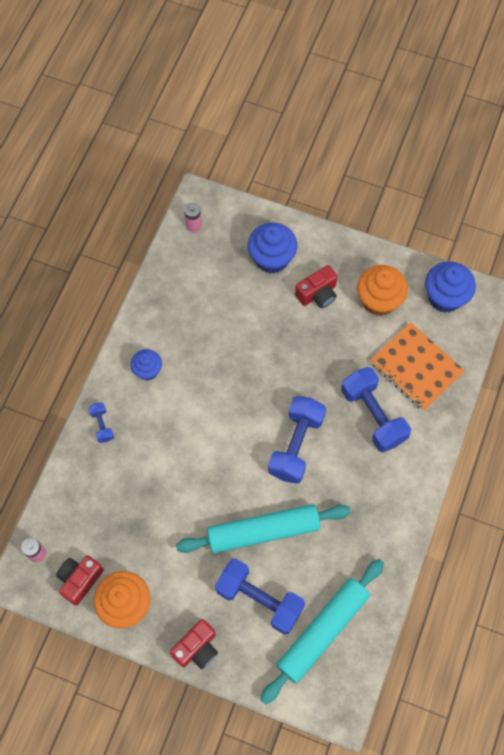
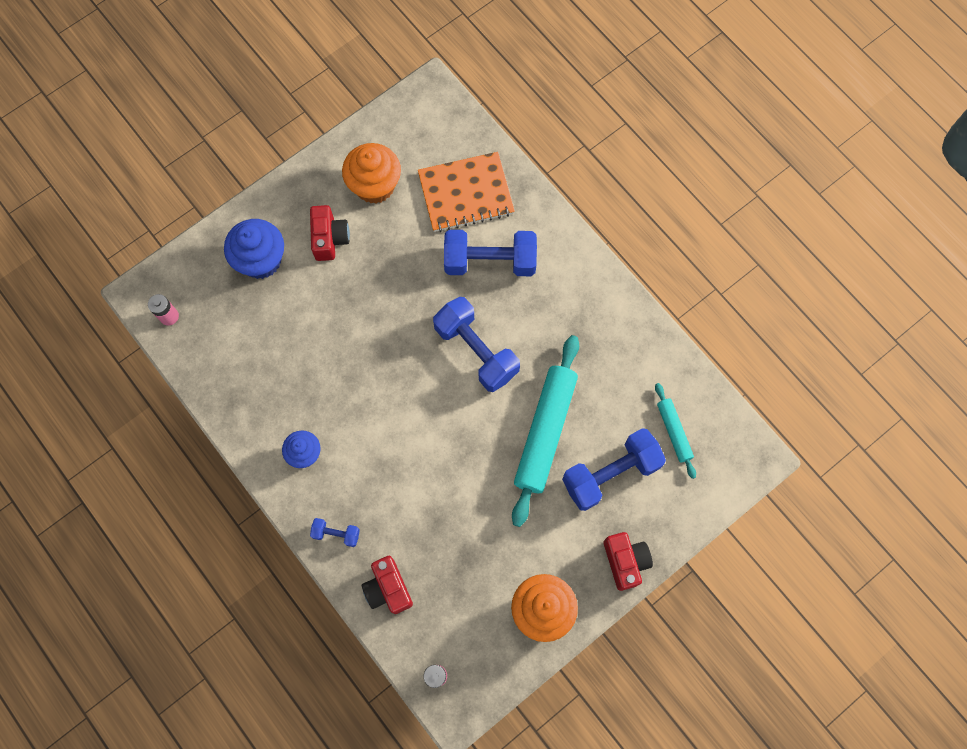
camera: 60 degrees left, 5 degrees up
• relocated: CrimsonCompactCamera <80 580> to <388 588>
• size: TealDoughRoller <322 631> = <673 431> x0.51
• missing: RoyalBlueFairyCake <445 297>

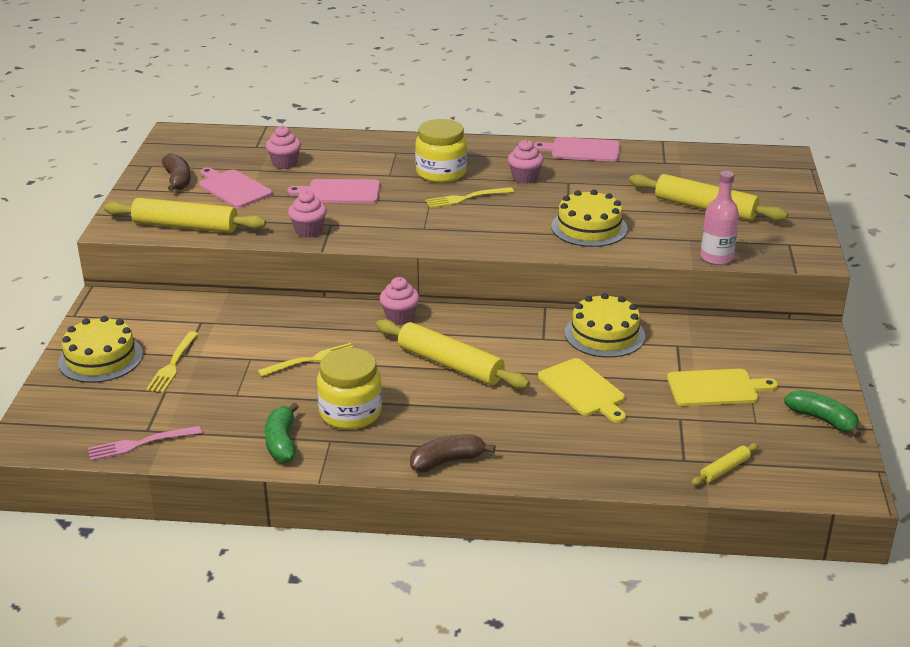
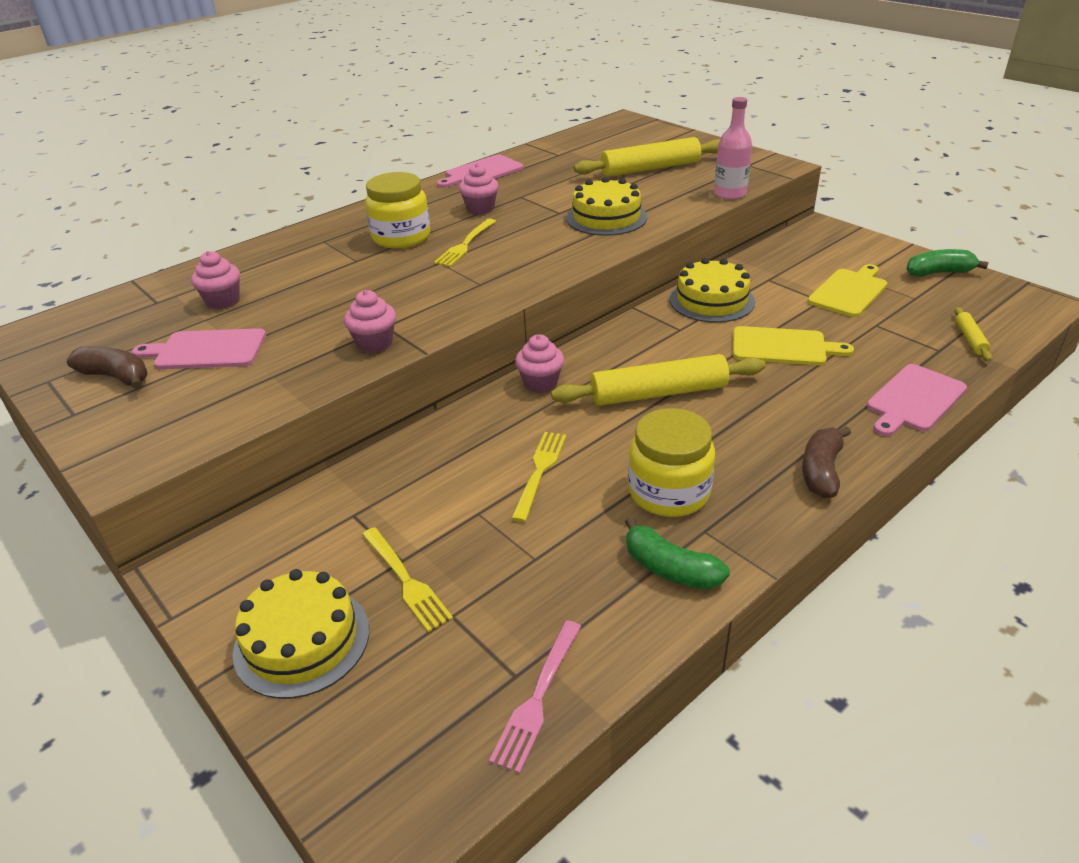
camera: 45 degrees left, 5 degrees up
• missing: YellowDoughRoller <185 226>
• relocated: RosePinkChoppingBoard <339 192> to <914 400>

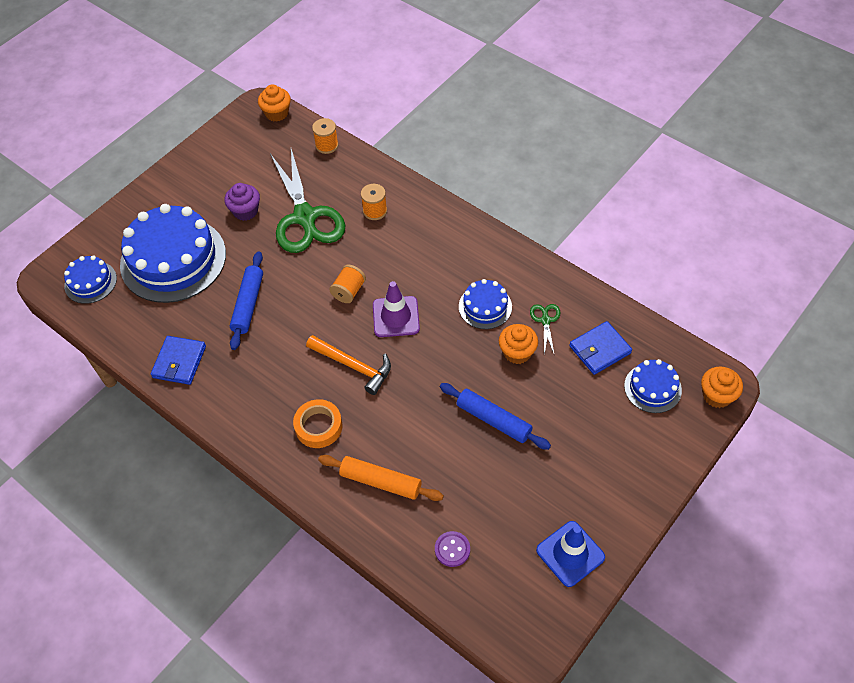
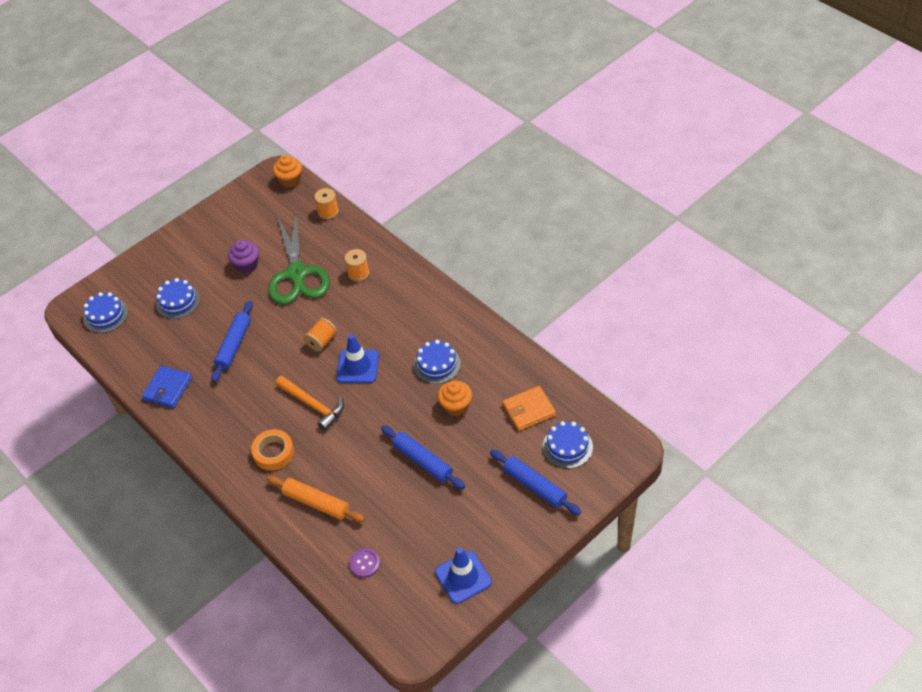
camera: 10 degrees right, 5 degrees down
• size: RoyalBlueLayerCake <173 259> = <178 301> x0.49
• colour: RoyalPurpleRoadCone <396 317> to RoyalBlueRoadCone <357 366>
• missing: EmeraldScissors <545 320>
• colour: RoyalBlueCardWallet <600 350> to BrightOrangeCardWallet <529 410>
• missing: BrightOrangeFairyCake <717 395>
• appeared: RoyalBlueDoughRoller <535 486>

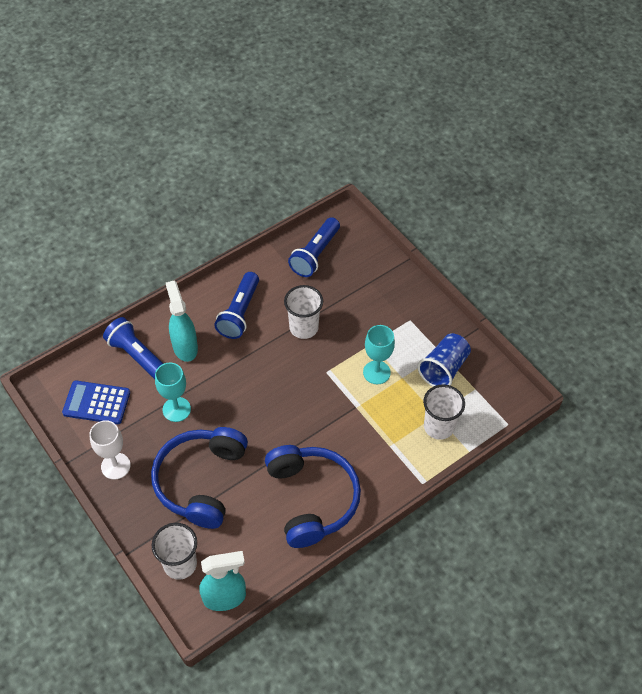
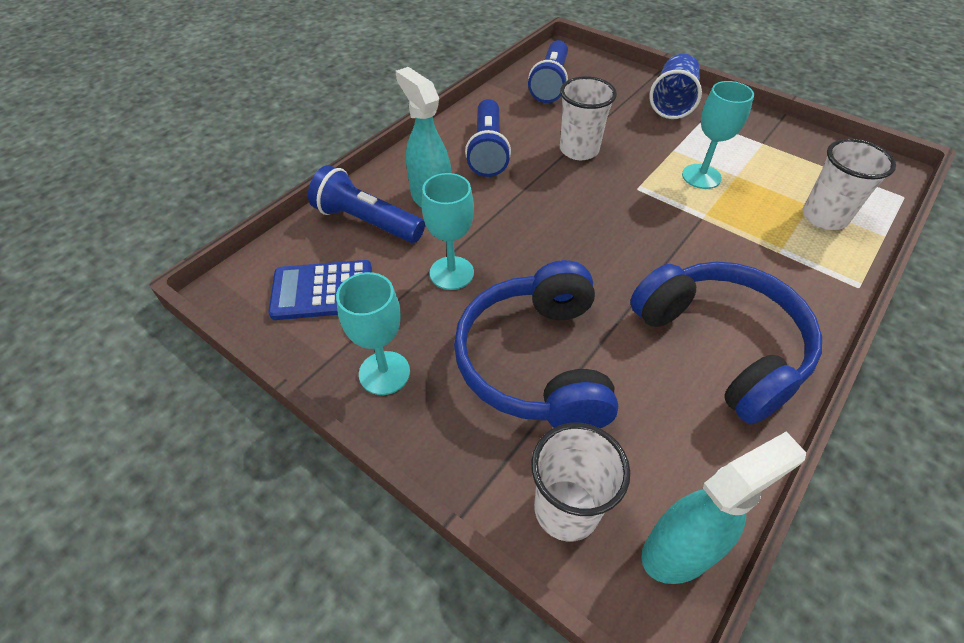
camera: 15 degrees left, 5 degrees down
• colour: SnowWhiteGoblet <115 466> to TealGoblet <384 373>
• relocated: RoyalBlueBeaker <443 368> to <672 103>

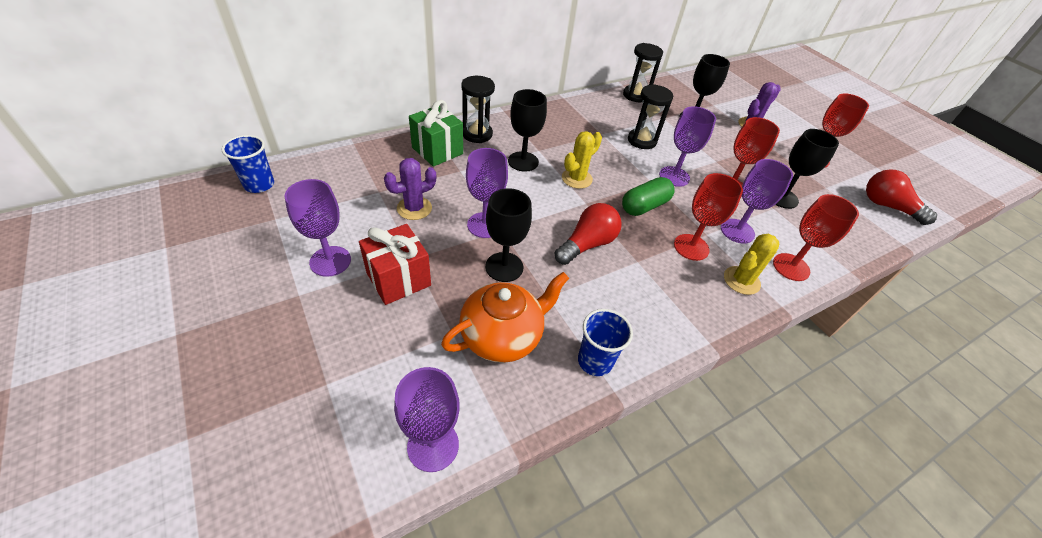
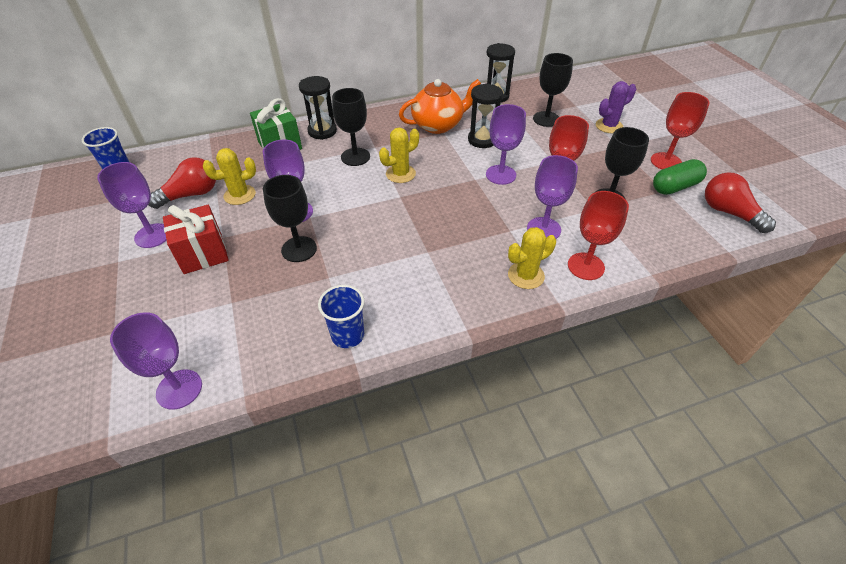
camera: 15 degrees right, 0 degrees up
• colour: RoyalPurplePricklyPlant <414 208> to YellowPricklyPlant <240 195>
• relocated: BrightOrangeTeaPot <502 336> to <438 125>
• relocated: CrimsonLightbulb <587 244> to <191 195>
• relocated: EmeraldPillShape <644 206> to <675 187>
• missing: CrimsonGoblet <691 247>

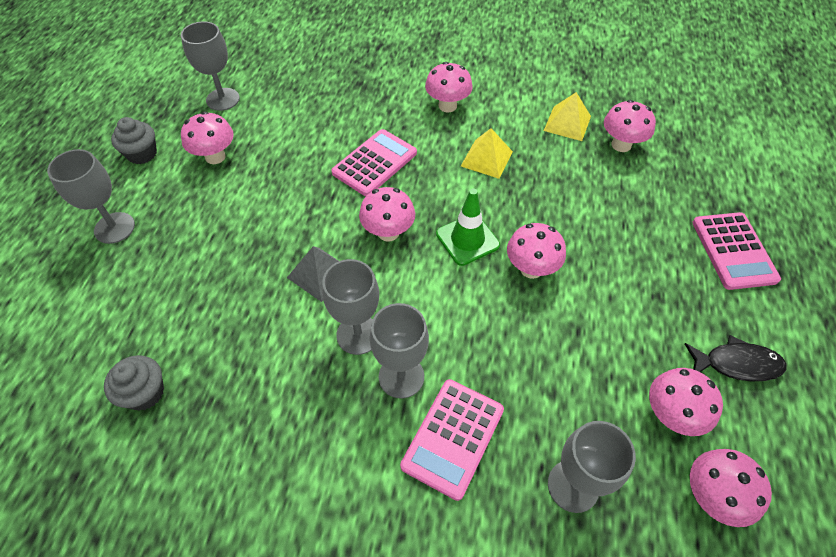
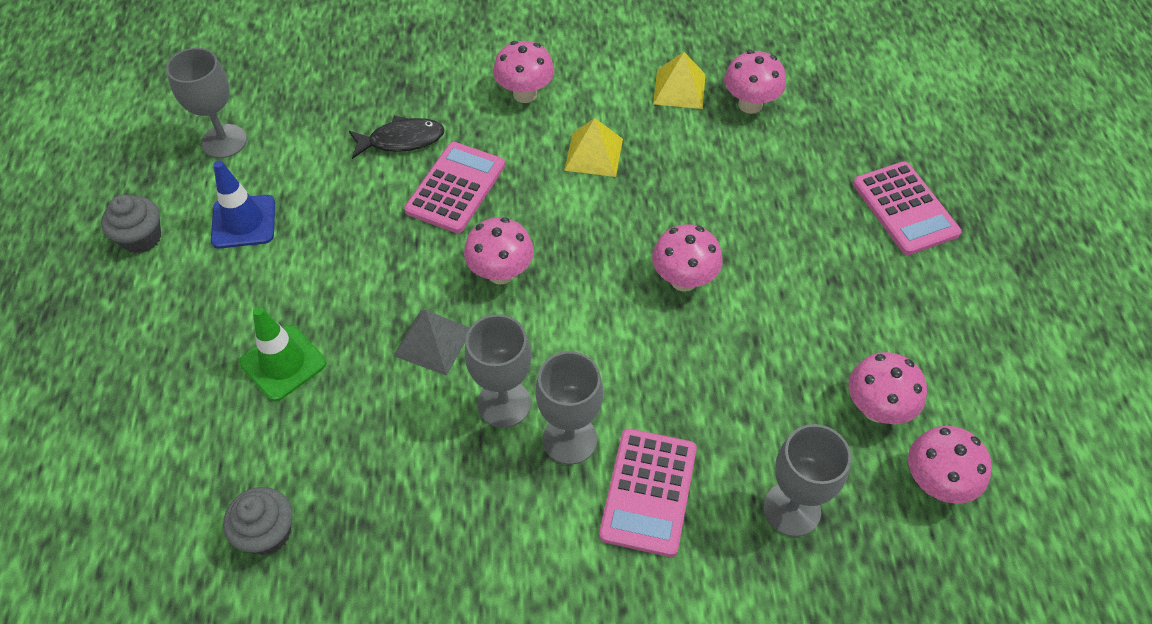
camera: 15 degrees left, 0 degrees up
• missing: GrayGoblet <114 228>
• exchanged: RosePinkToadstool <215 157> to RoyalBlueRoadCone <243 222>
• relocated: EmeraldRoadCone <467 239> to <283 363>
• relocated: BlackFishFigure <737 364> to <402 140>

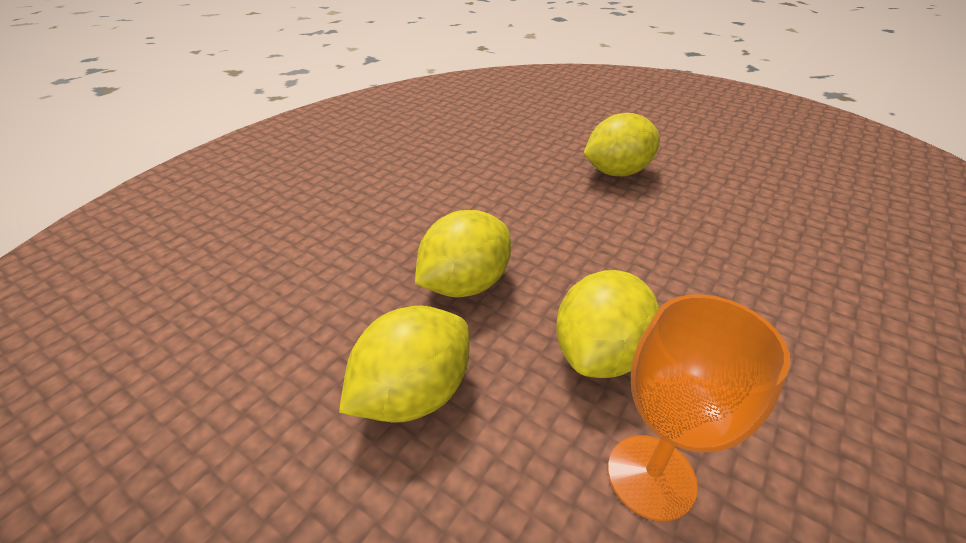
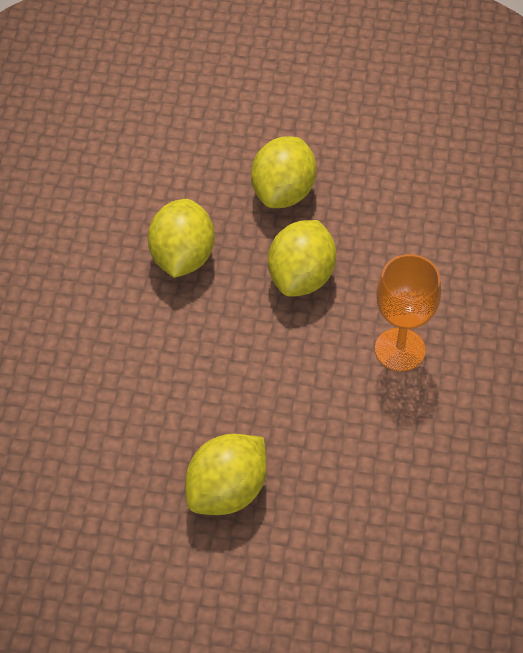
camera: 155 degrees right, 15 degrees up
• relocated: BrightOrangeGoblet <651 476> to <400 350>

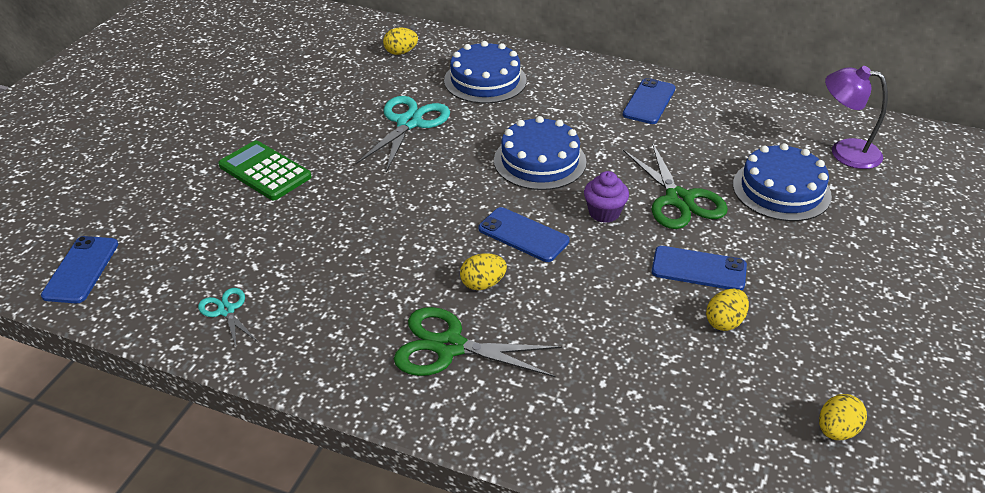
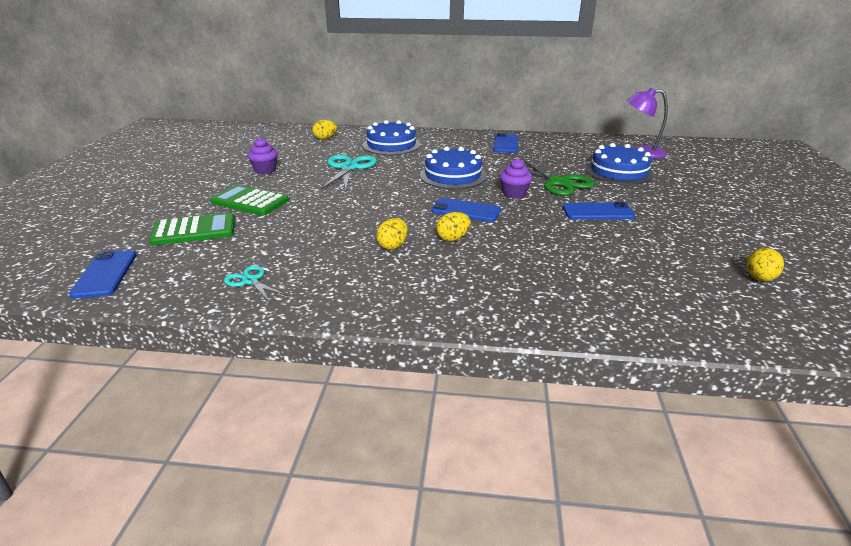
camera: 15 degrees left, 10 degrees down
• missing: EmeraldScissors <449 346>
• relocated: YellowEggShape <724 322> to <393 246>
• appeared: EmeraldAddingMachine <194 230>
• appeared: RoyalPurpleFairyCake <265 170>

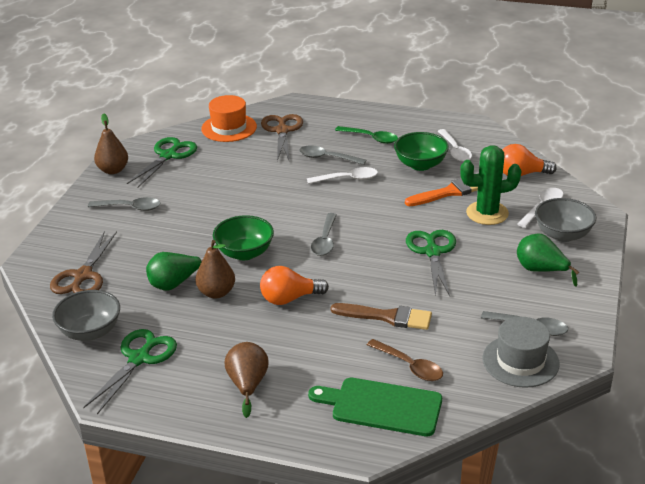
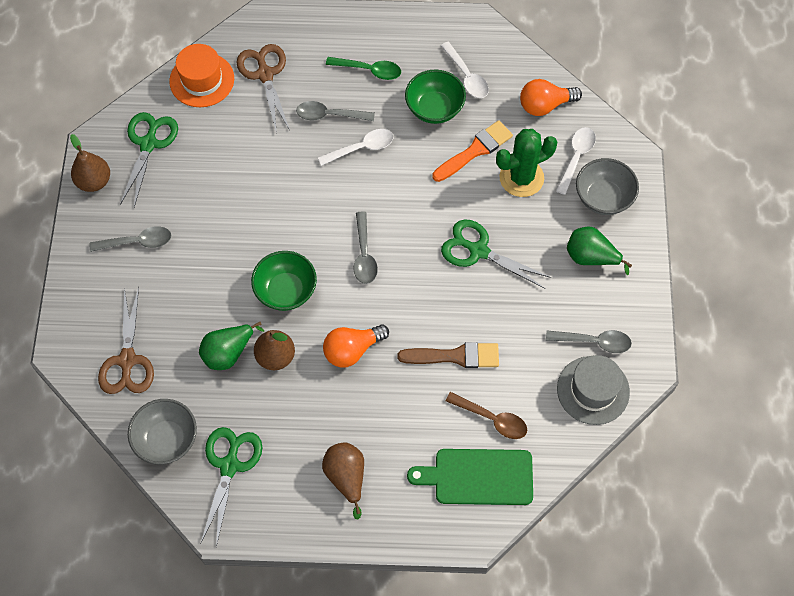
camera: 15 degrees left, 30 degrees up
• spun: EmeraldScissors <432 252> = <478 251> 45 degrees counterclockwise

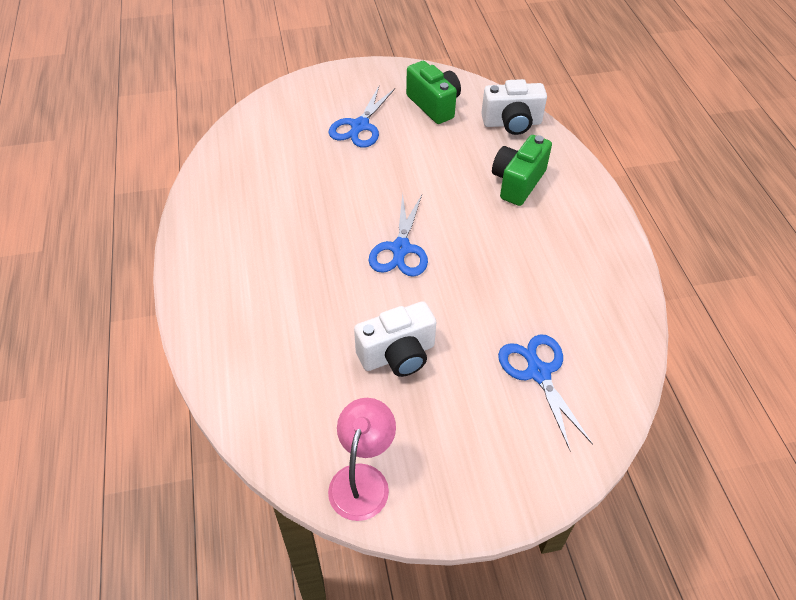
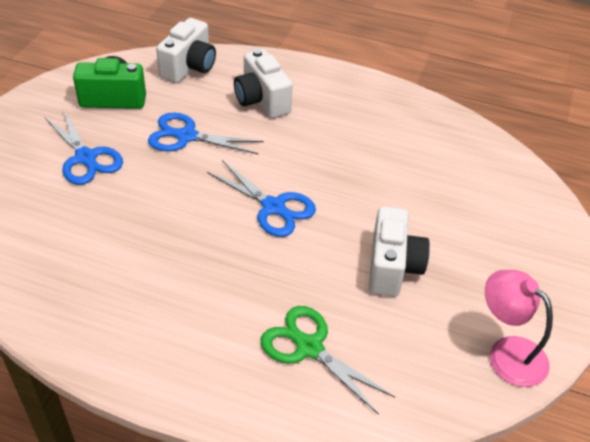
camera: 60 degrees left, 5 degrees down
• colour: EmeraldCompactCamera <517 182> to SnowWhiteCompactCamera <261 100>
• relocated: RoyalBlueScissors <538 373> to <186 136>
• appeared: EmeraldScissors <309 347>

